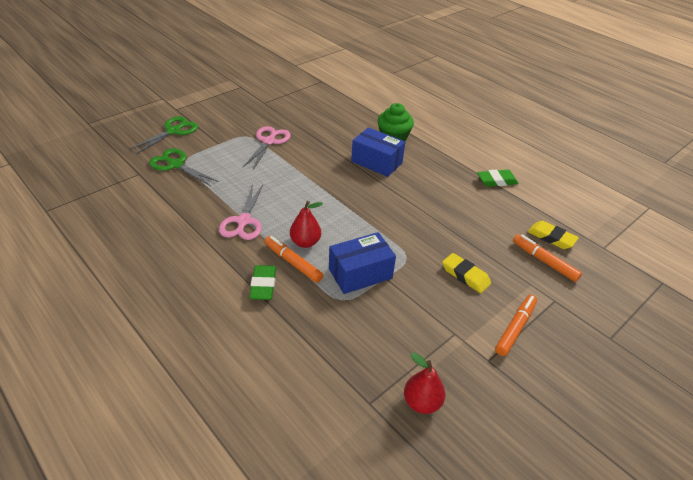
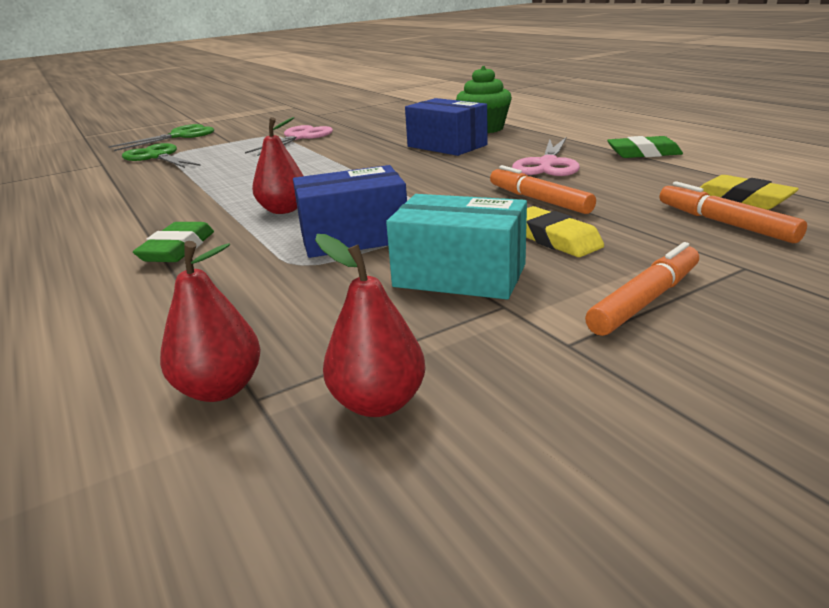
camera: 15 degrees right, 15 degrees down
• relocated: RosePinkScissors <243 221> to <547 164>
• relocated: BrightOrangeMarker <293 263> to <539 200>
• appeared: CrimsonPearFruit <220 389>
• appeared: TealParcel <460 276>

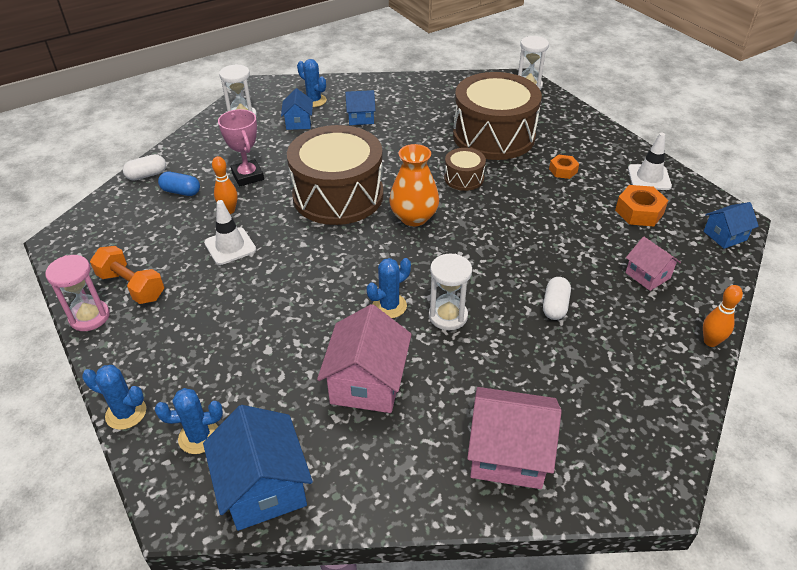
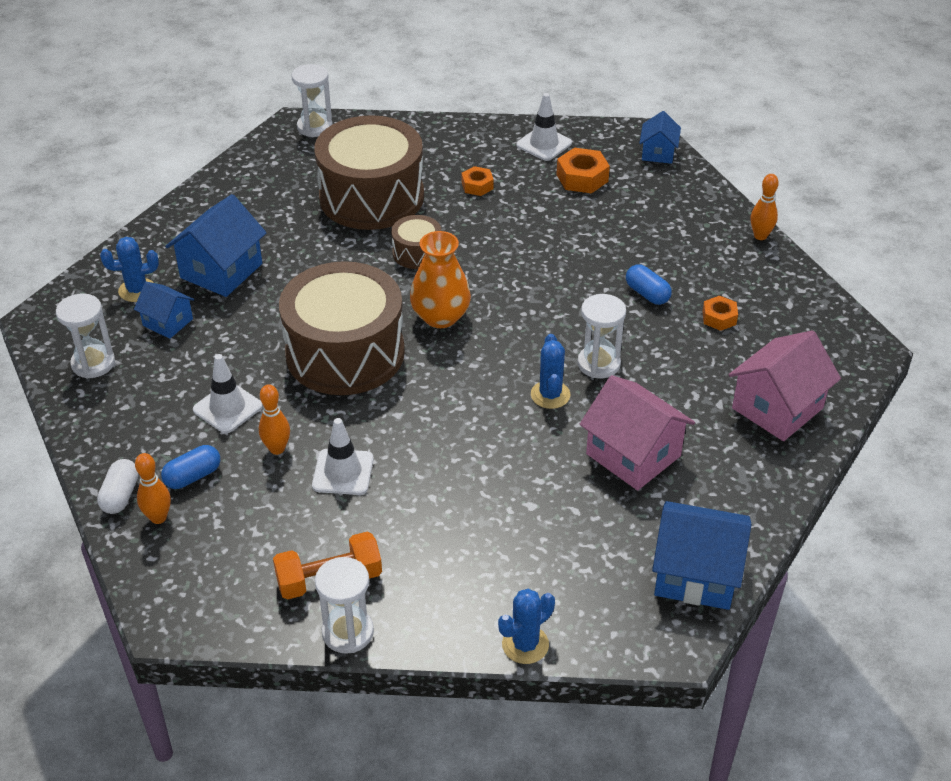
camera: 55 degrees left, 0 degrees up
• colour: RosePinkSandglass <89 317> to SnowWhiteSandglass <348 632>
• missing: RoyalBluePricklyPlant <199 437>
• exchanged: RosePinkTrophy <248 176> to SnowWhiteRoadCone <227 408>
• size: RoyalBlueToyHouse <361 118> = <221 271> x1.73
• colour: SnowWhitePillShape <555 306> to RoyalBluePillShape <647 294>
• missing: RosePinkToyHouse <647 275>
• appeared: BrightOrangeBowlingPin <158 517>
• appeared: BrightOrangeHexNut <719 318>

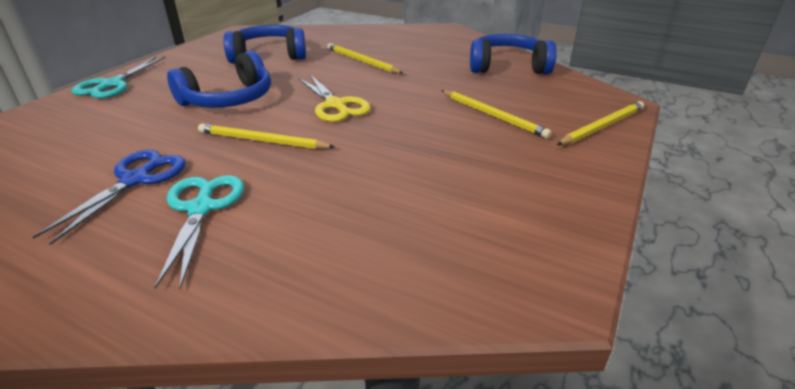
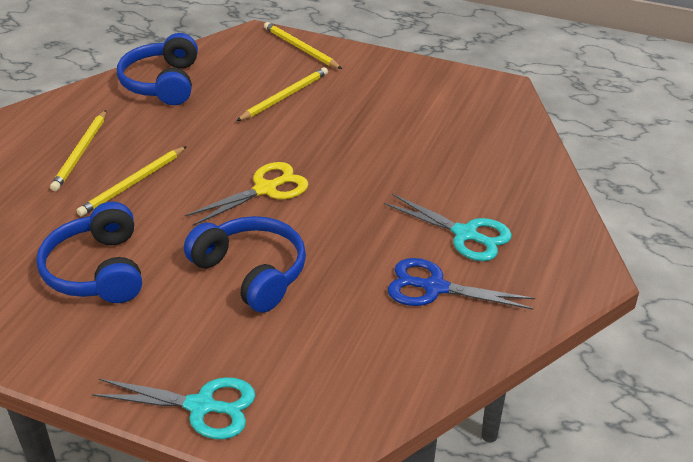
camera: 95 degrees left, 5 degrees up
• spun: TealScissors <201 208> = <465 234> 135 degrees counterclockwise
• relocated: YellowPencil <262 141> to <81 153>

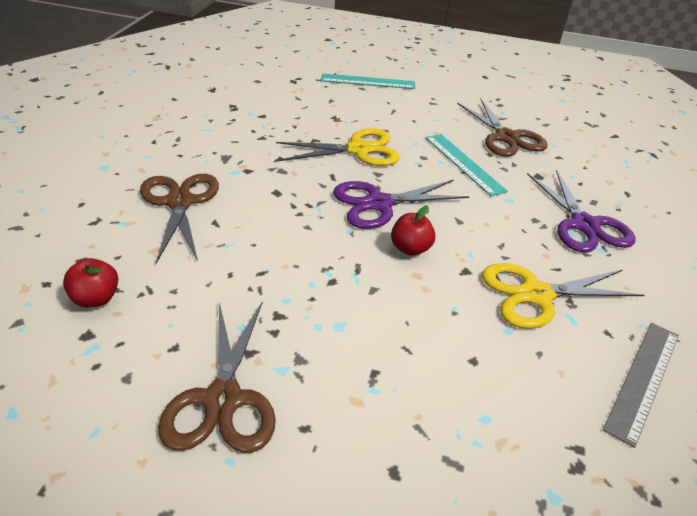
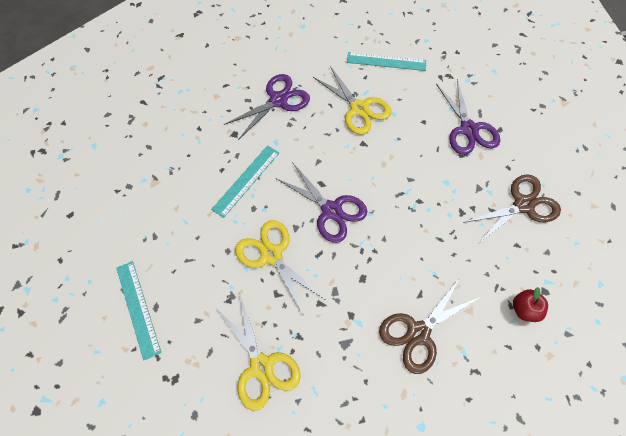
camera: 115 degrees left, 25 degrees up
• missing: CrimsonAppleFruit <410 248>
• missing: DarkBrownScissors <506 137>
• colour: GrayMeasuringStick <643 380> to TealMeasuringStick <386 61>
• appeared: YellowScissors <261 366>
• appeared: RoyalPurpleScissors <468 129>

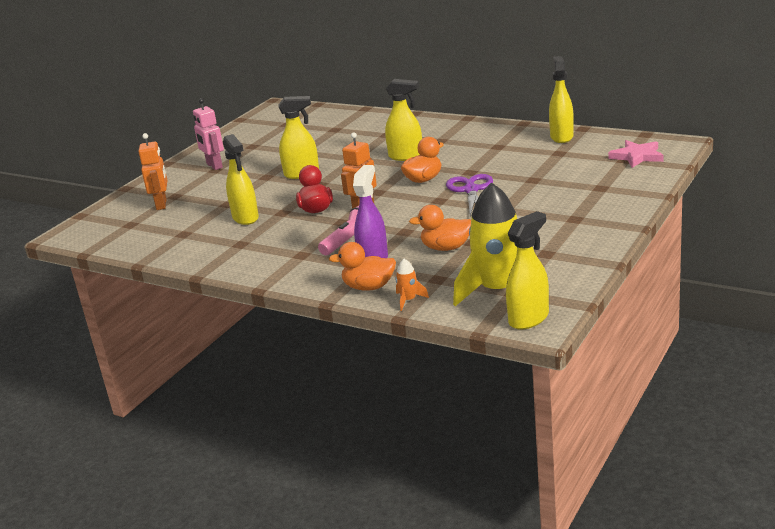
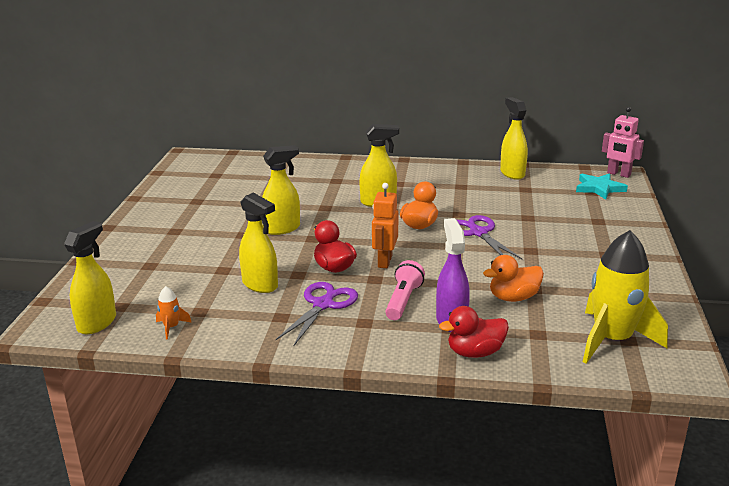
camera: 25 degrees left, 0 degrees up
• missing: BrightOrangeRobot <162 204>
• relocated: RosePinkRobot <214 166> to <618 174>
• colour: BrightOrangeRubberDuck <369 287> to CrimsonRubberDuck <475 352>
• relocated: BrightOrangeSpaceship <409 300> to <171 327>
• relocated: YellowSprayBottle <529 319> to <97 323>
• colour: RosePinkStar <637 156> to TealStar <599 188>
• appeared: RoyalPurpleScissors <323 304>

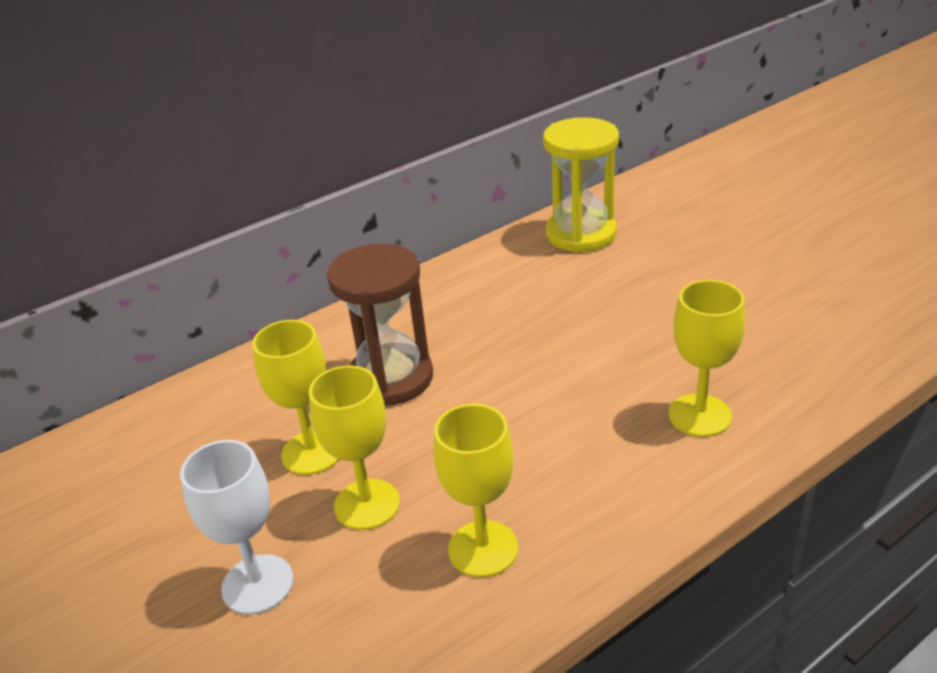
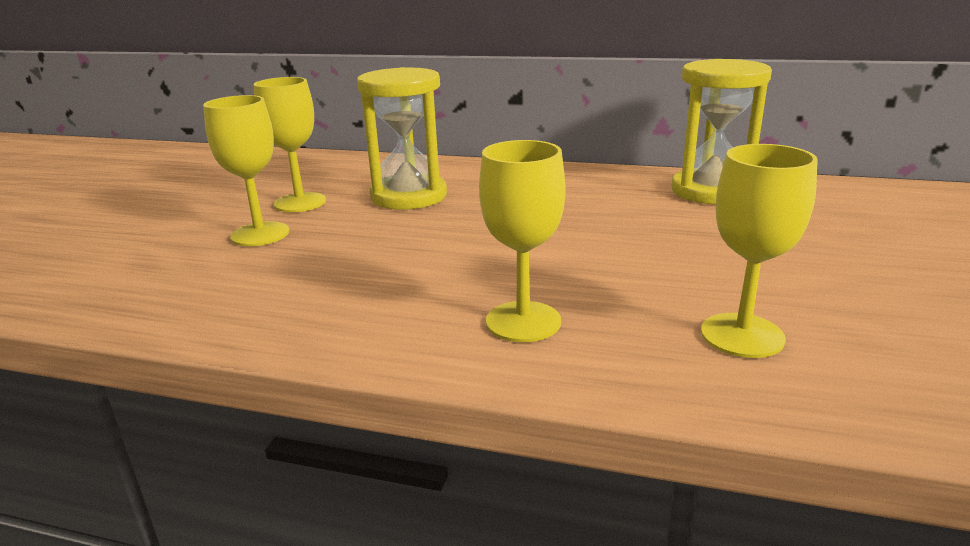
camera: 50 degrees right, 10 degrees down
• missing: SnowWhiteGoblet <257 584>
• colour: DarkBrownSandglass <391 378> to YellowSandglass <409 196>
• relocated: YellowGoblet <483 549> to <742 335>

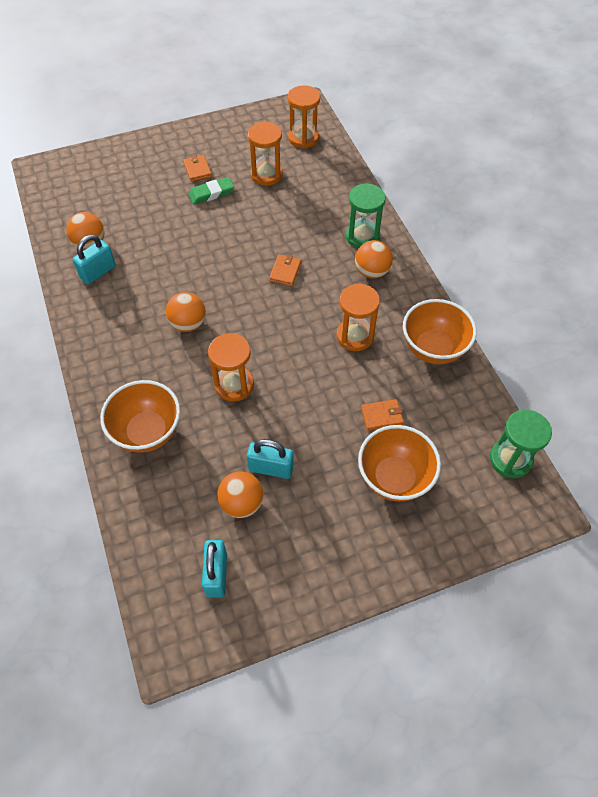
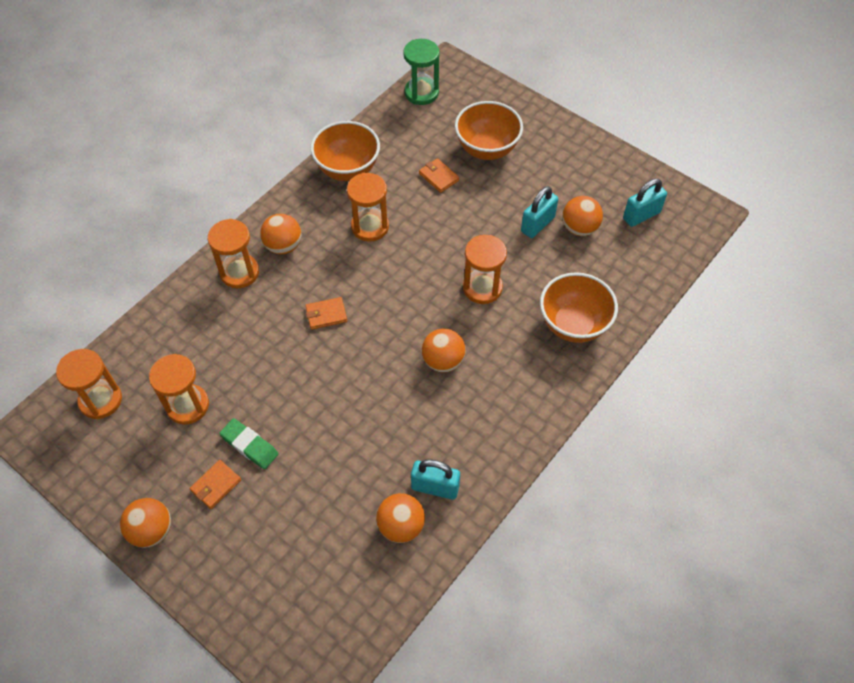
camera: 120 degrees left, 0 degrees up
• spun: TealLock <271 468> = <537 224> 60 degrees clockwise
• colour: EmeraldSandglass <362 237> to BrightOrangeSandglass <239 272>
• appeared: BrightOrangeSphere <152 530>

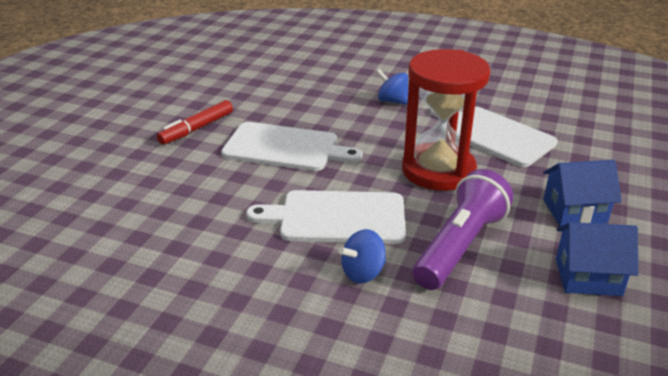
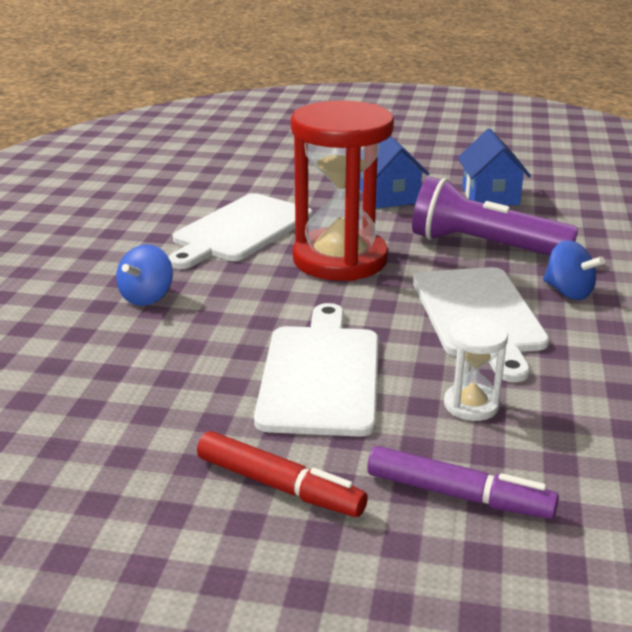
camera: 100 degrees left, 5 degrees down
• appeared: RoyalPurpleMarker <458 495>
• appeared: SnowWhiteSandglass <471 405>

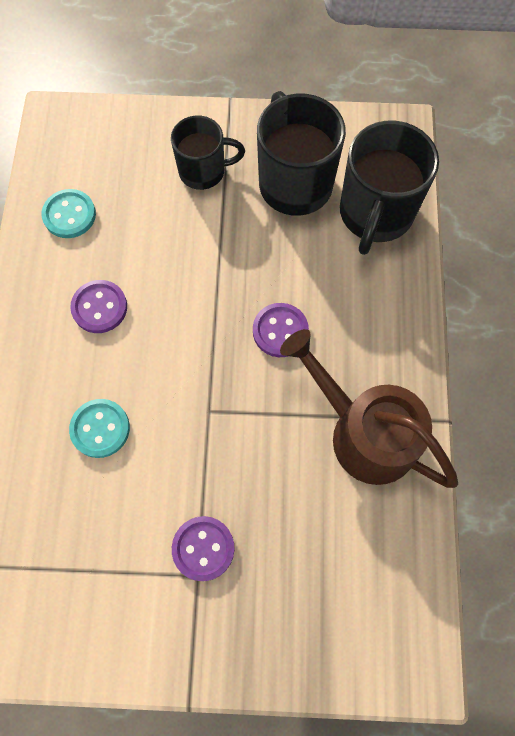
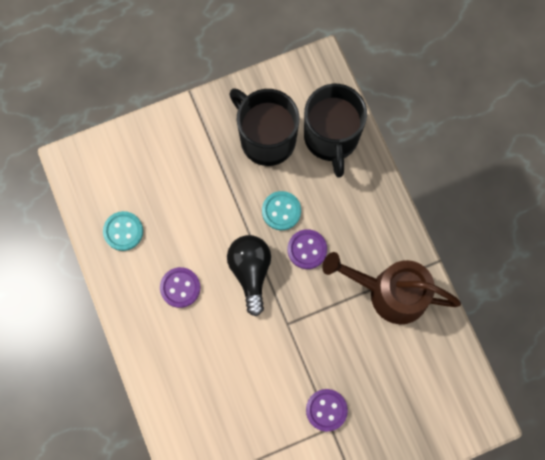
camera: 25 degrees left, 5 degrees up
• relocated: TealButton <100 429> to <281 211>
• missing: BlackCoffeeMug <203 171>
• appeared: BlackLightbulb <250 272>

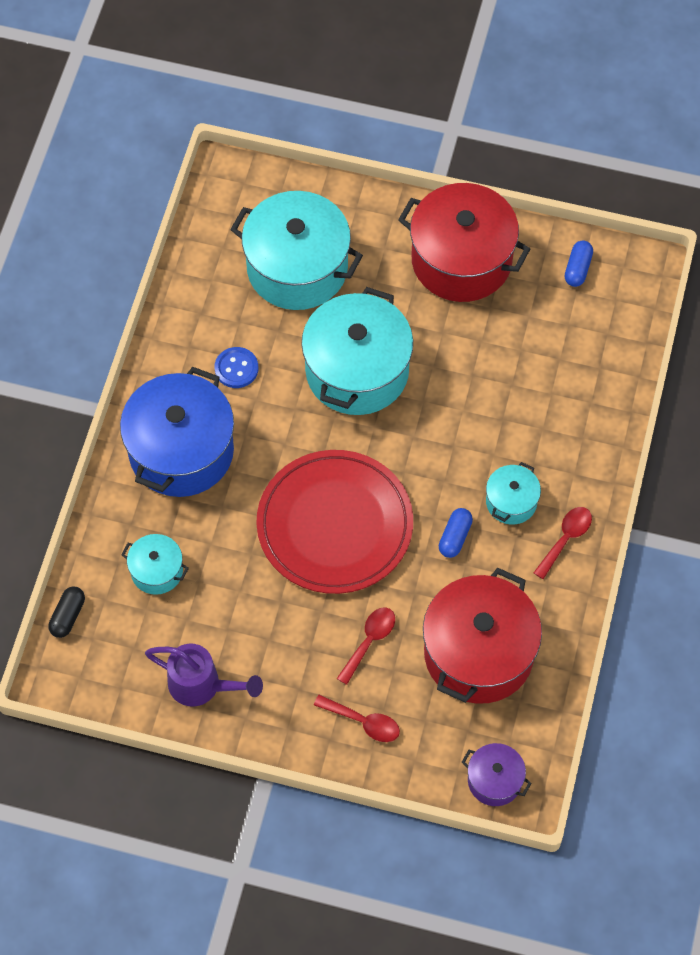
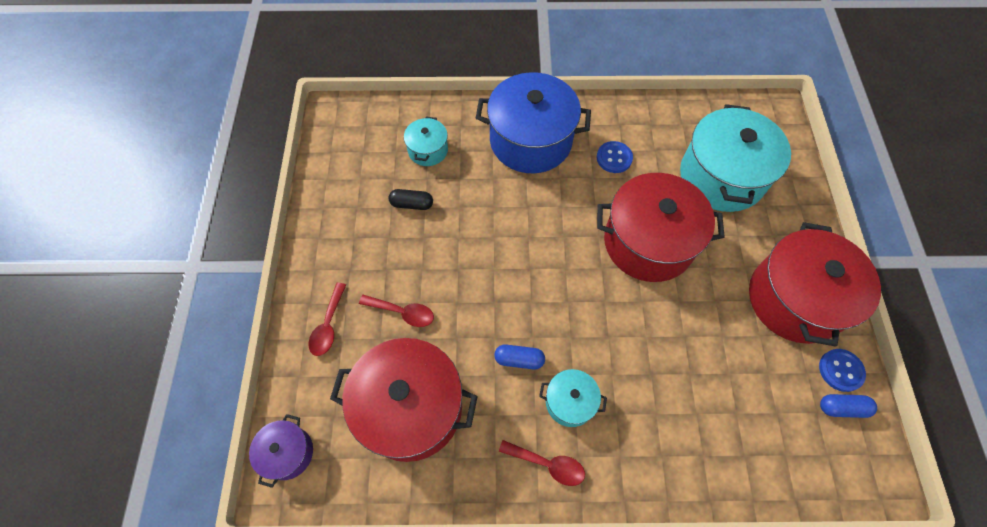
camera: 75 degrees right, 0 degrees up
• relocated: BlackPillShape <68 616> to <412 204>
• missing: RoyalPurpleWateringPot <202 685>
• missing: CrimsonPlate <335 525>
• colour: TealCookingPot <357 371> to CrimsonCookingPot <648 242>
• appeared: RoyalBlueButton <840 370>

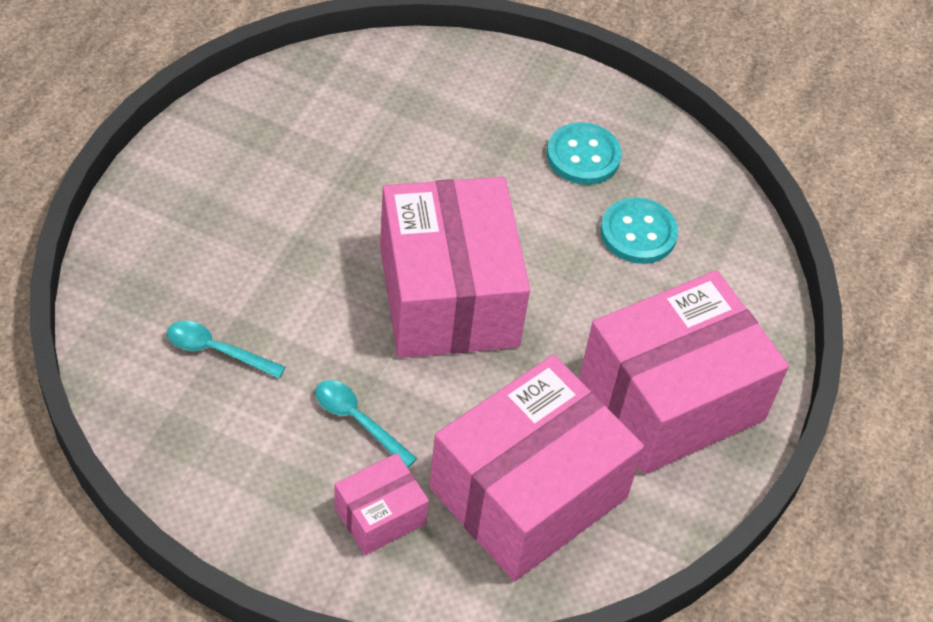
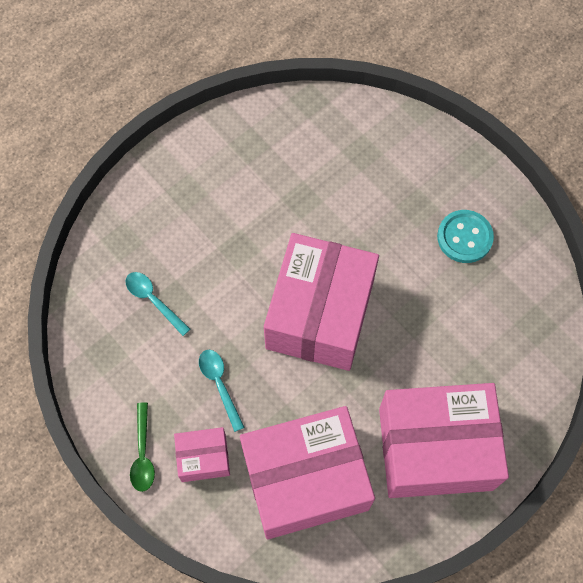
camera: 30 degrees right, 15 degrees up
• missing: TealButton <638 233>
• appeared: EmeraldSpoon <143 454>

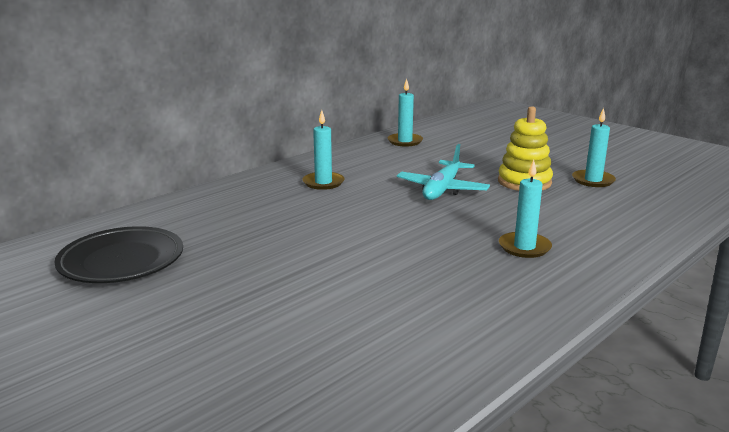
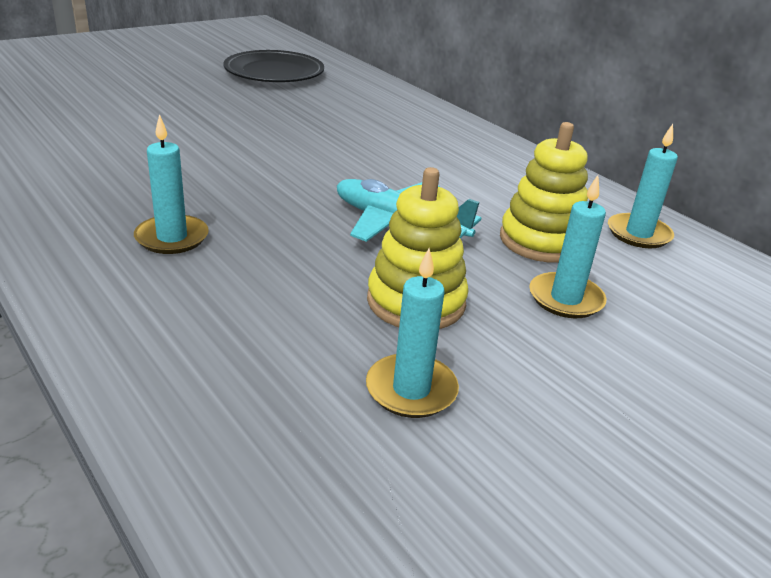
camera: 95 degrees right, 10 degrees up
• relocated: TealWaxCandle <323 183> to <565 299>
• appeared: YellowRingStacker <541 241>

